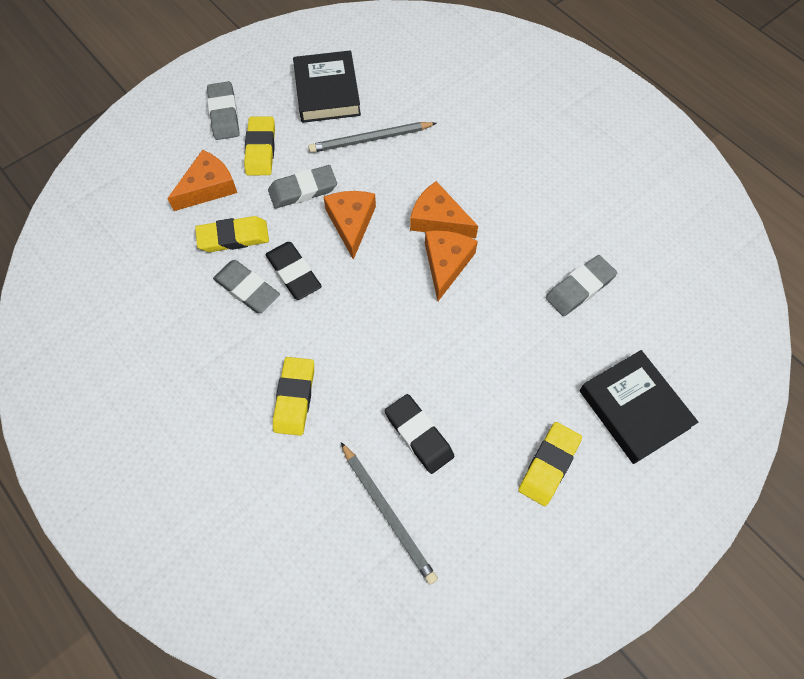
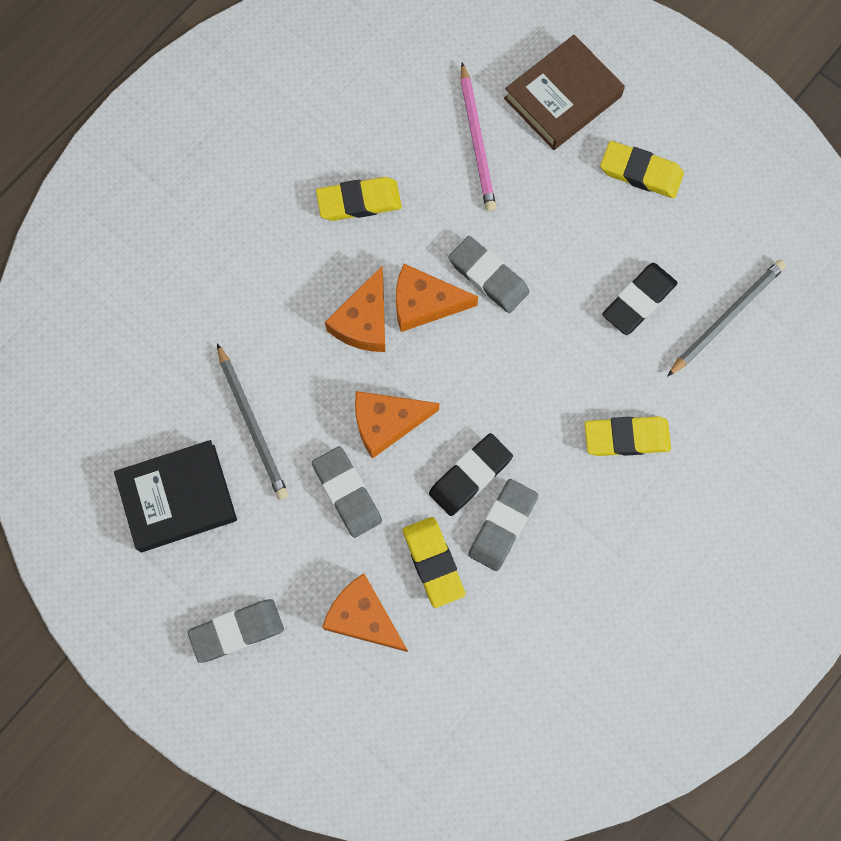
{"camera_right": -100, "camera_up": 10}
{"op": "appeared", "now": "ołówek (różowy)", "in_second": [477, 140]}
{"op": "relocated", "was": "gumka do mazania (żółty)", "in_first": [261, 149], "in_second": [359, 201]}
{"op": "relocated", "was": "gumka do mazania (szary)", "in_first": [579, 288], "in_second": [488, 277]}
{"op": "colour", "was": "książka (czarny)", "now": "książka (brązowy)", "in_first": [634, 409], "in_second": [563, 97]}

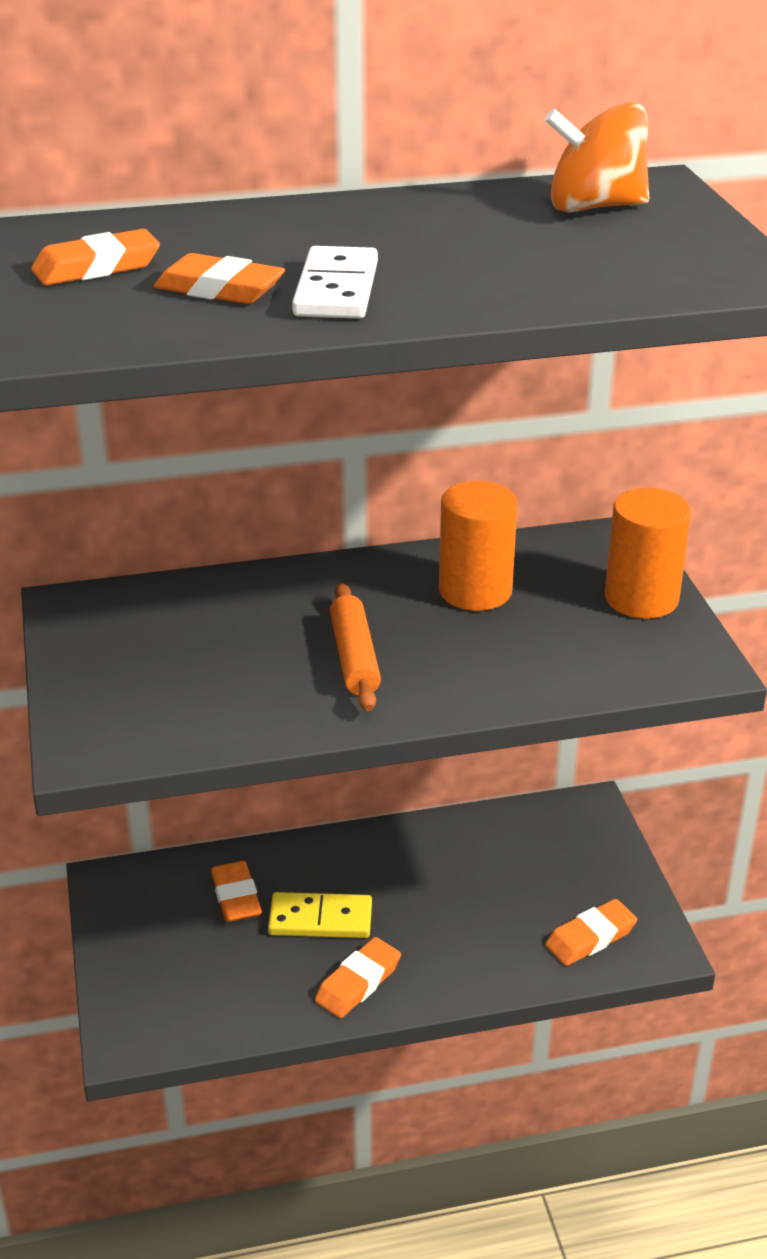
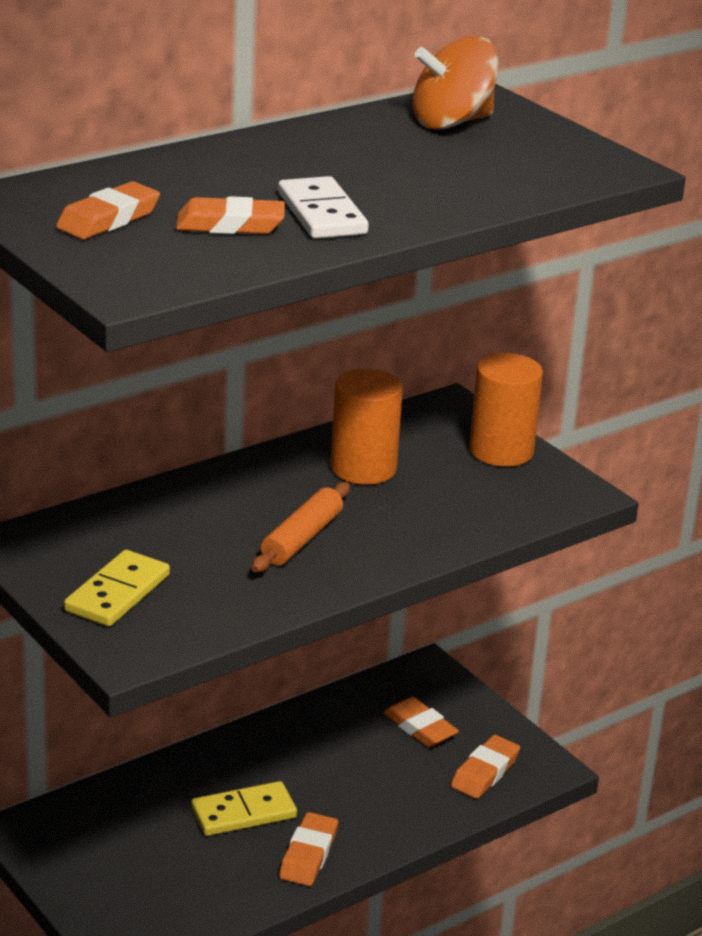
{"camera_right": -25, "camera_up": -5}
{"op": "appeared", "now": "kostka domina (żółty)", "in_second": [117, 593]}
{"op": "relocated", "was": "gumka do mazania (pomarańczowy)", "in_first": [236, 897], "in_second": [420, 728]}
{"op": "spun", "was": "wałek do ciasta (pomarańczowy)", "in_first": [354, 658], "in_second": [302, 539], "clockwise": 60}

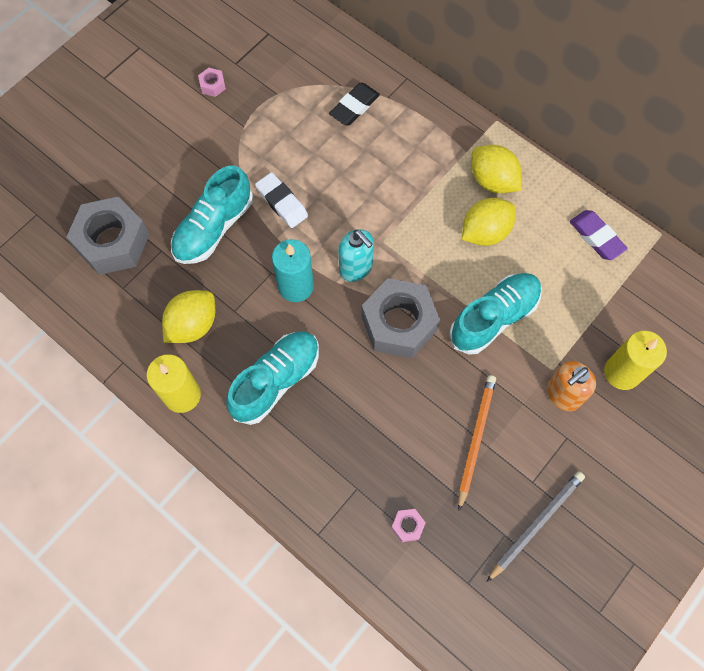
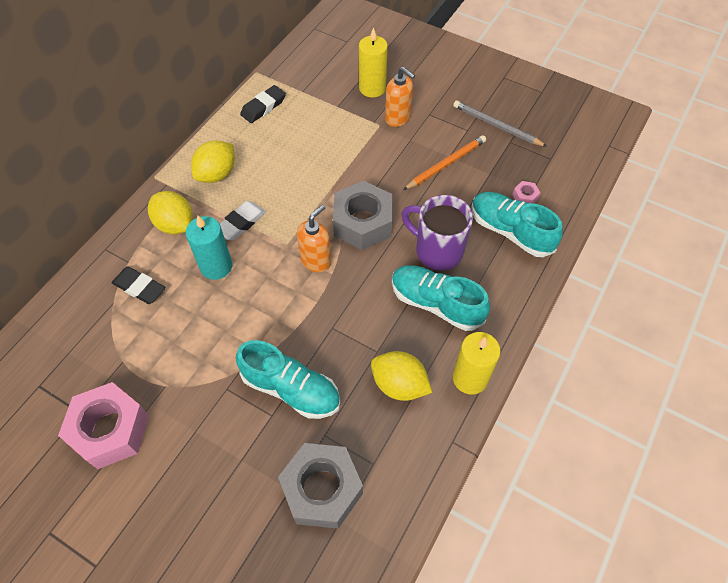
{"camera_right": -100, "camera_up": -10}
{"op": "appeared", "now": "kubek (fioletowy)", "in_second": [437, 251]}
{"op": "relocated", "was": "gumka do mazania (biały)", "in_first": [282, 202], "in_second": [241, 223]}
{"op": "relocated", "was": "świeca (turkusowy)", "in_first": [295, 286], "in_second": [216, 266]}
{"op": "relocated", "was": "but (turkusowy)", "in_first": [494, 318], "in_second": [510, 231]}
{"op": "relocated", "was": "cytryna (żółty)", "in_first": [485, 232], "in_second": [175, 224]}
{"op": "colour", "was": "dozownik mydła (turkusowy)", "now": "dozownik mydła (pomarańczowy)", "in_first": [356, 268], "in_second": [316, 260]}
{"op": "colour", "was": "gumka do mazania (fioletowy)", "now": "gumka do mazania (czarny)", "in_first": [596, 237], "in_second": [263, 107]}
{"op": "spun", "was": "ołówek (pomarańczowy)", "in_first": [475, 439], "in_second": [446, 164], "clockwise": 135}
{"op": "size", "was": "nakrętka (różowy)", "in_first": [212, 85], "in_second": [110, 430], "ratio": 2.49}

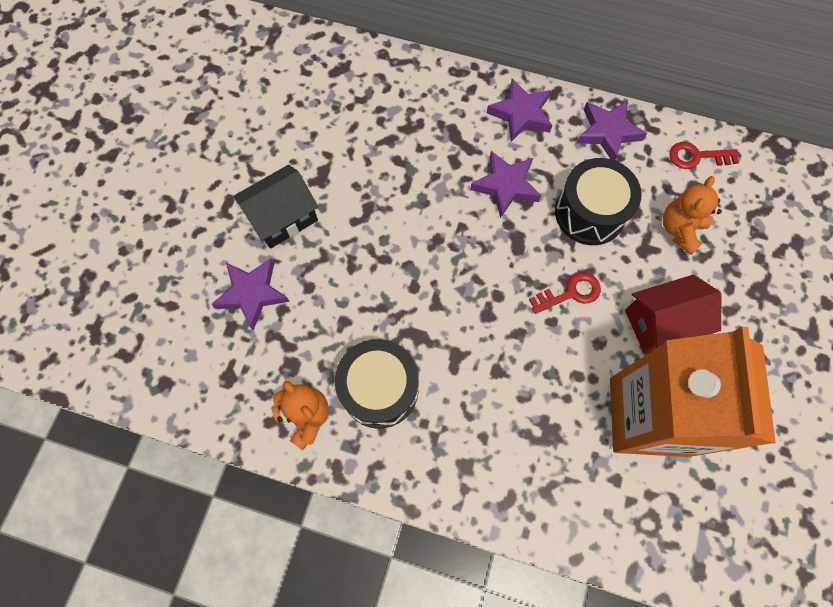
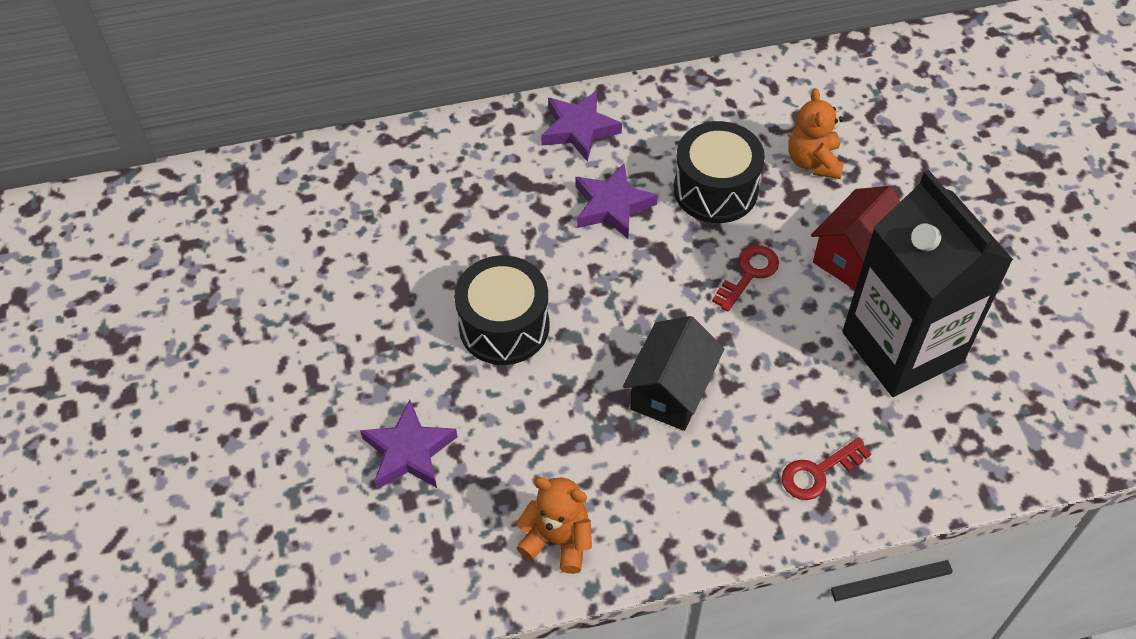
{"camera_right": -30, "camera_up": -15}
{"op": "missing", "was": "gwiazda (fioletowy)", "in_first": [607, 132]}
{"op": "relocated", "was": "domek (czarny)", "in_first": [283, 218], "in_second": [671, 391]}
{"op": "relocated", "was": "bęben (czarny)", "in_first": [379, 389], "in_second": [504, 326]}
{"op": "relocated", "was": "klucz (czerwony)", "in_first": [697, 156], "in_second": [818, 472]}
{"op": "colour", "was": "karton mleka (pomarańczowy)", "now": "karton mleka (czarny)", "in_first": [648, 416], "in_second": [902, 347]}

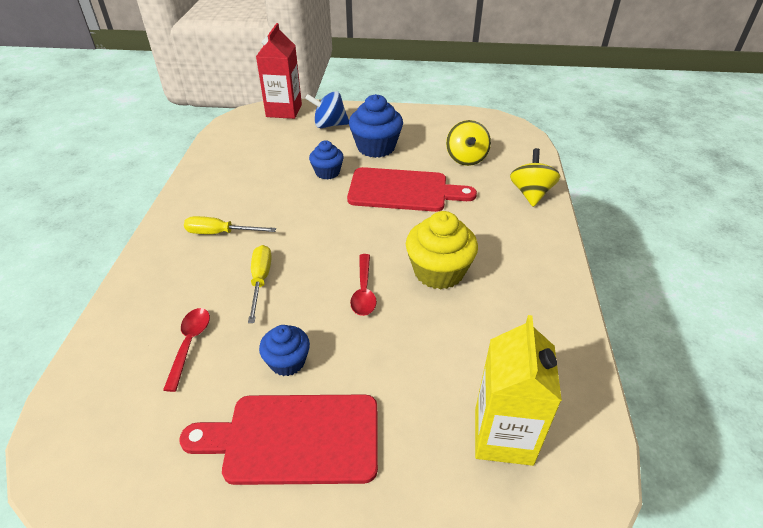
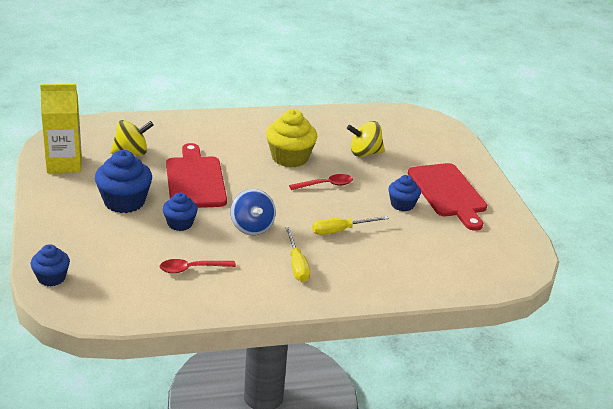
{"camera_right": -110, "camera_up": -10}
{"op": "relocated", "was": "łyżka (czerwony)", "in_first": [189, 344], "in_second": [192, 269]}
{"op": "relocated", "was": "bączek (niebieski)", "in_first": [329, 125], "in_second": [252, 227]}
{"op": "relocated", "was": "karton mleka (żółty)", "in_first": [503, 436], "in_second": [64, 164]}
{"op": "relocated", "was": "bączek (żółty)", "in_first": [531, 193], "in_second": [364, 153]}
{"op": "exchanged", "was": "karton mleka (czerwony)", "now": "muffinka (niebieski)", "in_first": [284, 111], "in_second": [51, 278]}

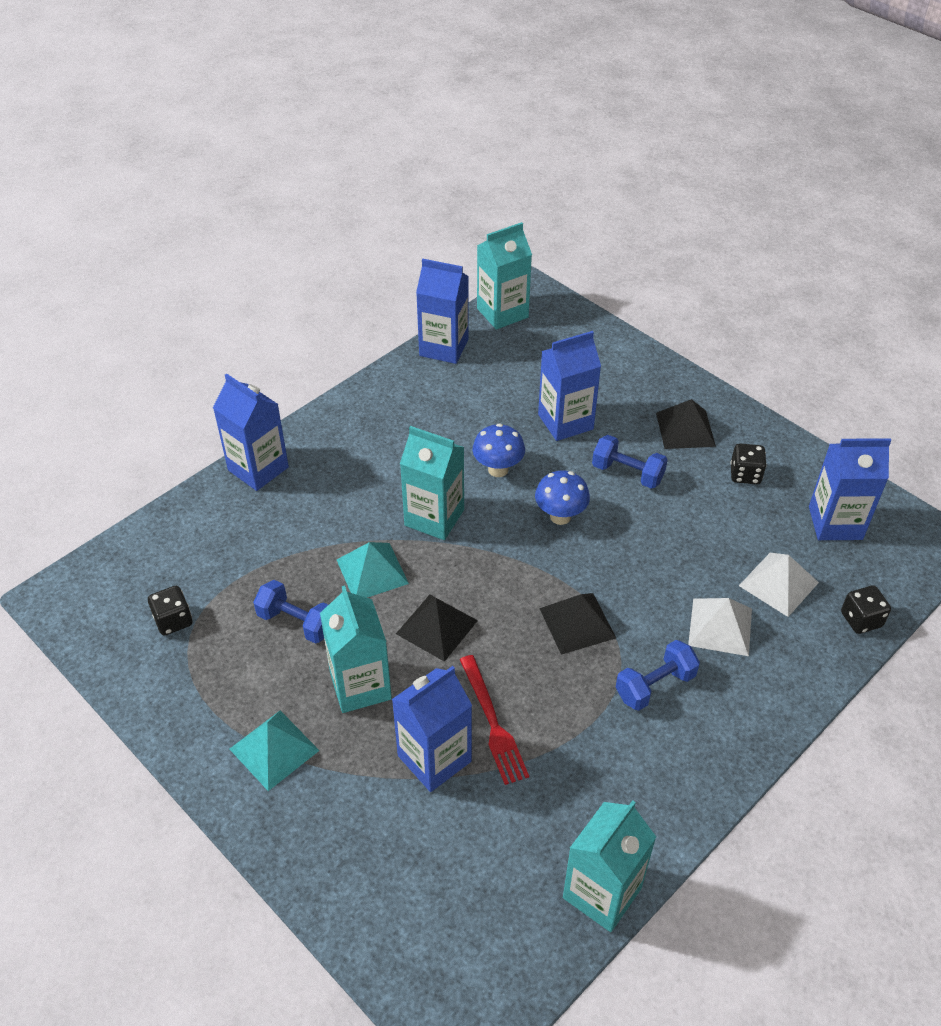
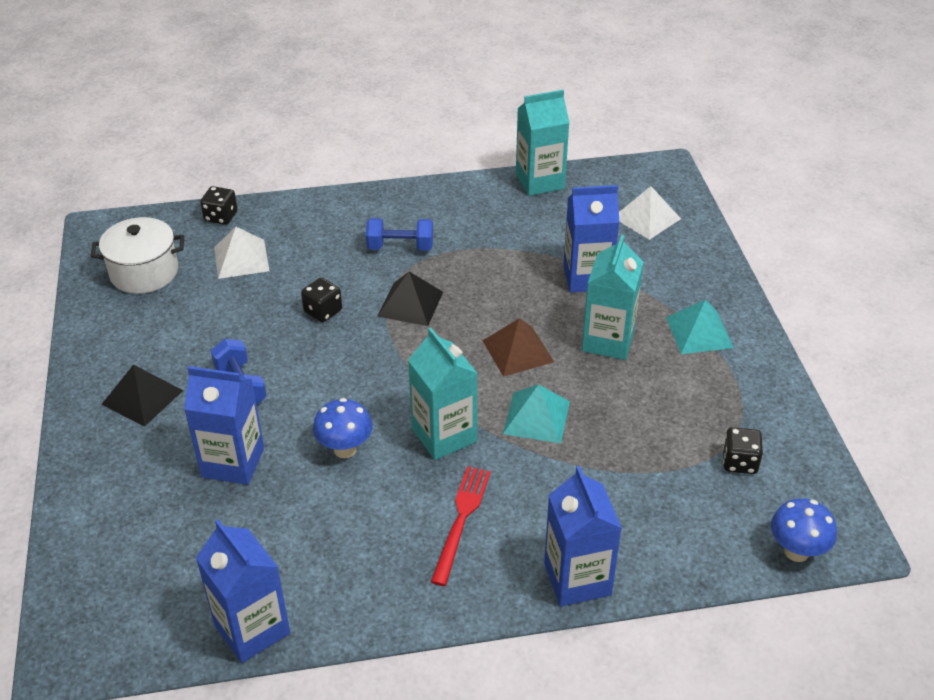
{"camera_right": -145, "camera_up": -5}
{"op": "missing", "was": "hantel (niebieski)", "in_first": [297, 622]}
{"op": "missing", "was": "karton mleka (turkusowy)", "in_first": [502, 313]}
{"op": "relocated", "was": "widelec (czerwony)", "in_first": [492, 723], "in_second": [461, 520]}
{"op": "relocated", "was": "grzyb (niebieski)", "in_first": [560, 516], "in_second": [796, 551]}
{"op": "relocated", "was": "piramida (biały)", "in_first": [720, 627], "in_second": [646, 218]}
{"op": "relocated", "was": "kostka do gry (czarny)", "in_first": [745, 474], "in_second": [323, 311]}
{"op": "exchanged", "was": "karton mleka (niebieski)", "now": "garnek (biały)", "in_first": [835, 523], "in_second": [144, 272]}
{"op": "colour", "was": "piramida (czarny)", "now": "piramida (brązowy)", "in_first": [437, 627], "in_second": [518, 351]}

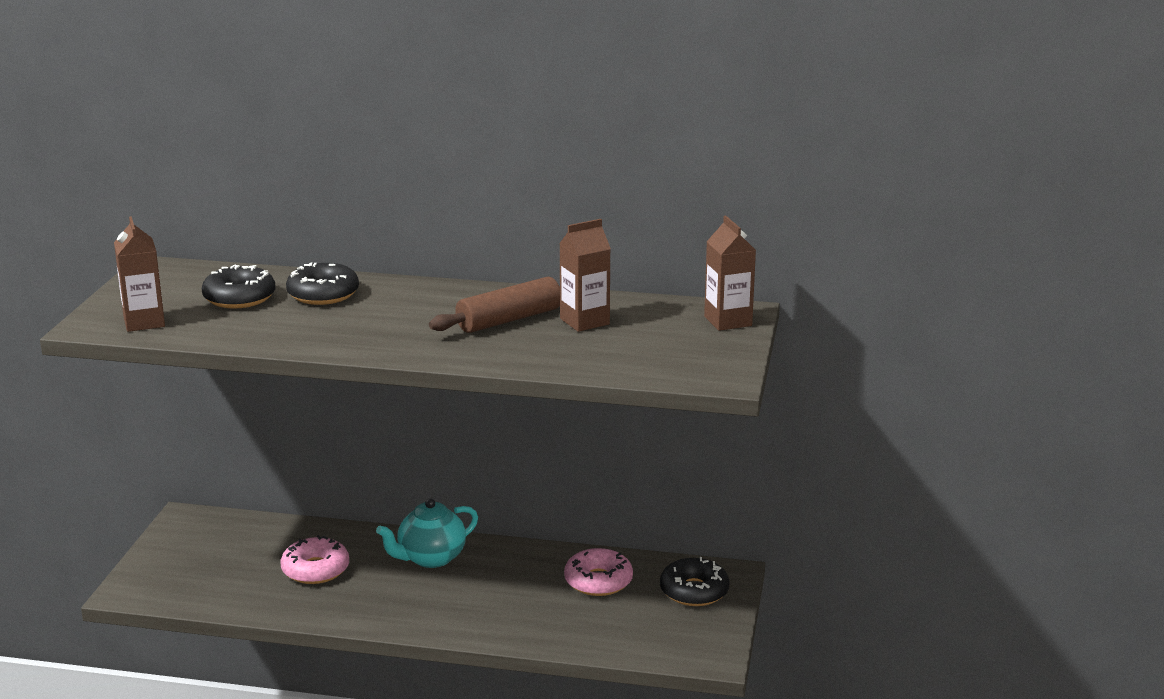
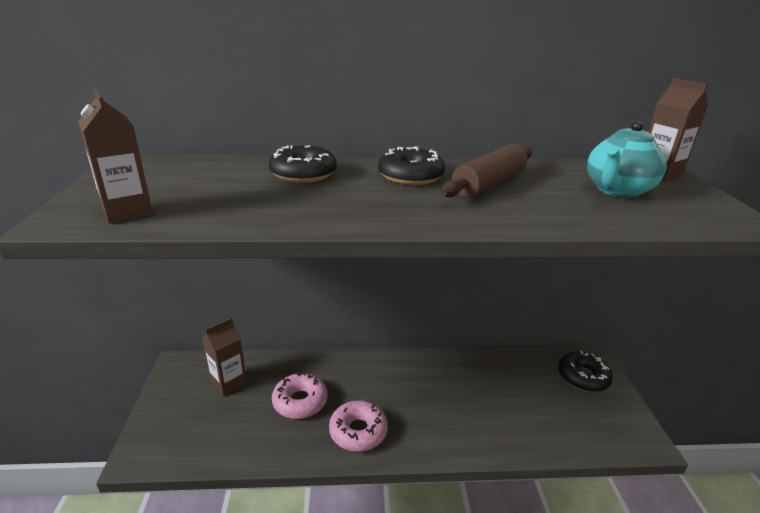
{"camera_right": -15, "camera_up": 5}
{"op": "relocated", "was": "donut (czarny)", "in_first": [239, 298], "in_second": [410, 176]}
{"op": "relocated", "was": "imbryk (turkusowy)", "in_first": [430, 558], "in_second": [617, 191]}
{"op": "relocated", "was": "karton mleka (brązowy)", "in_first": [584, 321], "in_second": [229, 382]}
{"op": "relocated", "was": "donut (różowy)", "in_first": [598, 581], "in_second": [358, 431]}

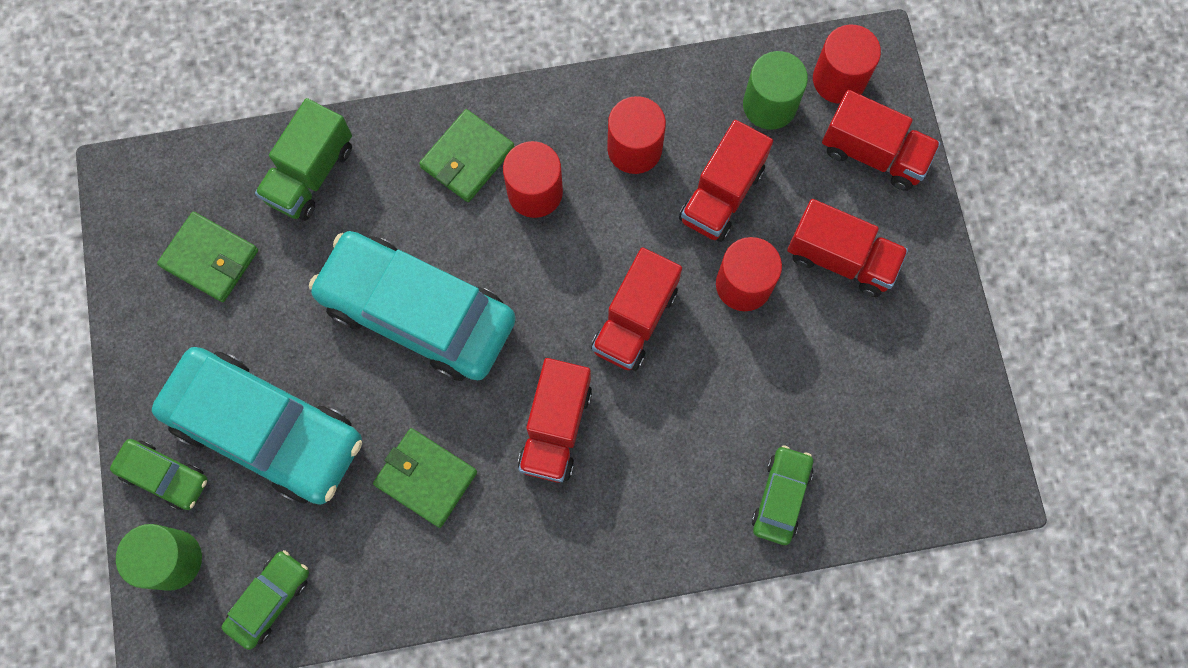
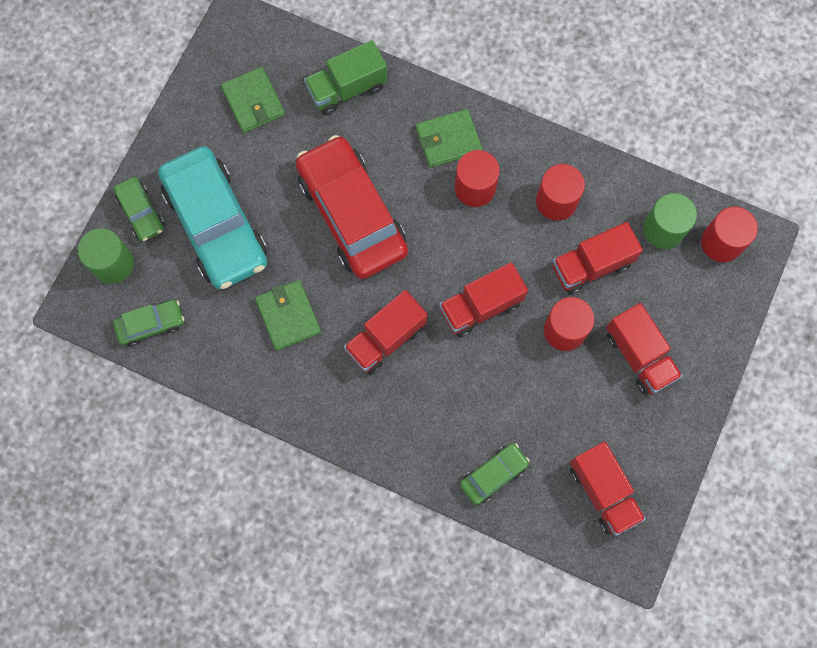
{"camera_right": 35, "camera_up": 0}
{"op": "relocated", "was": "ciężarówka (czerwony)", "in_first": [873, 153], "in_second": [603, 491]}
{"op": "colour", "was": "samochód (turkusowy)", "now": "samochód (czerwony)", "in_first": [417, 312], "in_second": [352, 214]}

